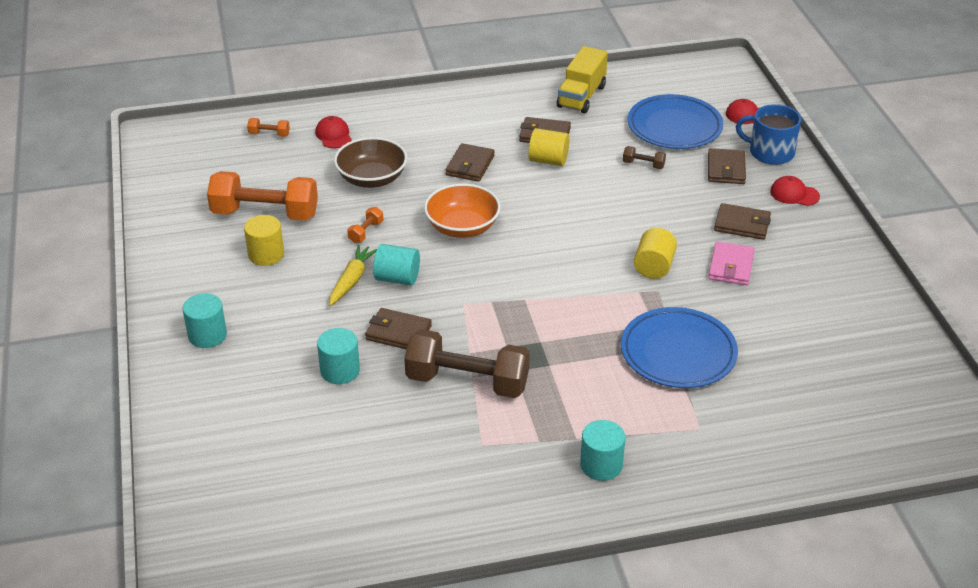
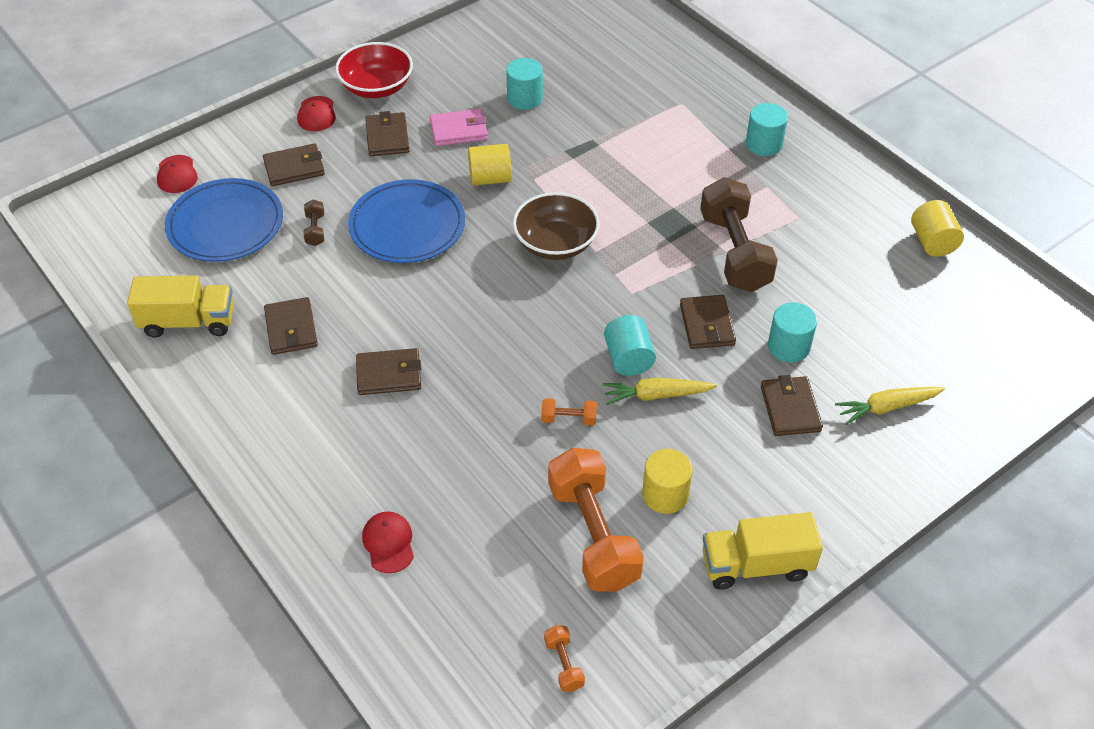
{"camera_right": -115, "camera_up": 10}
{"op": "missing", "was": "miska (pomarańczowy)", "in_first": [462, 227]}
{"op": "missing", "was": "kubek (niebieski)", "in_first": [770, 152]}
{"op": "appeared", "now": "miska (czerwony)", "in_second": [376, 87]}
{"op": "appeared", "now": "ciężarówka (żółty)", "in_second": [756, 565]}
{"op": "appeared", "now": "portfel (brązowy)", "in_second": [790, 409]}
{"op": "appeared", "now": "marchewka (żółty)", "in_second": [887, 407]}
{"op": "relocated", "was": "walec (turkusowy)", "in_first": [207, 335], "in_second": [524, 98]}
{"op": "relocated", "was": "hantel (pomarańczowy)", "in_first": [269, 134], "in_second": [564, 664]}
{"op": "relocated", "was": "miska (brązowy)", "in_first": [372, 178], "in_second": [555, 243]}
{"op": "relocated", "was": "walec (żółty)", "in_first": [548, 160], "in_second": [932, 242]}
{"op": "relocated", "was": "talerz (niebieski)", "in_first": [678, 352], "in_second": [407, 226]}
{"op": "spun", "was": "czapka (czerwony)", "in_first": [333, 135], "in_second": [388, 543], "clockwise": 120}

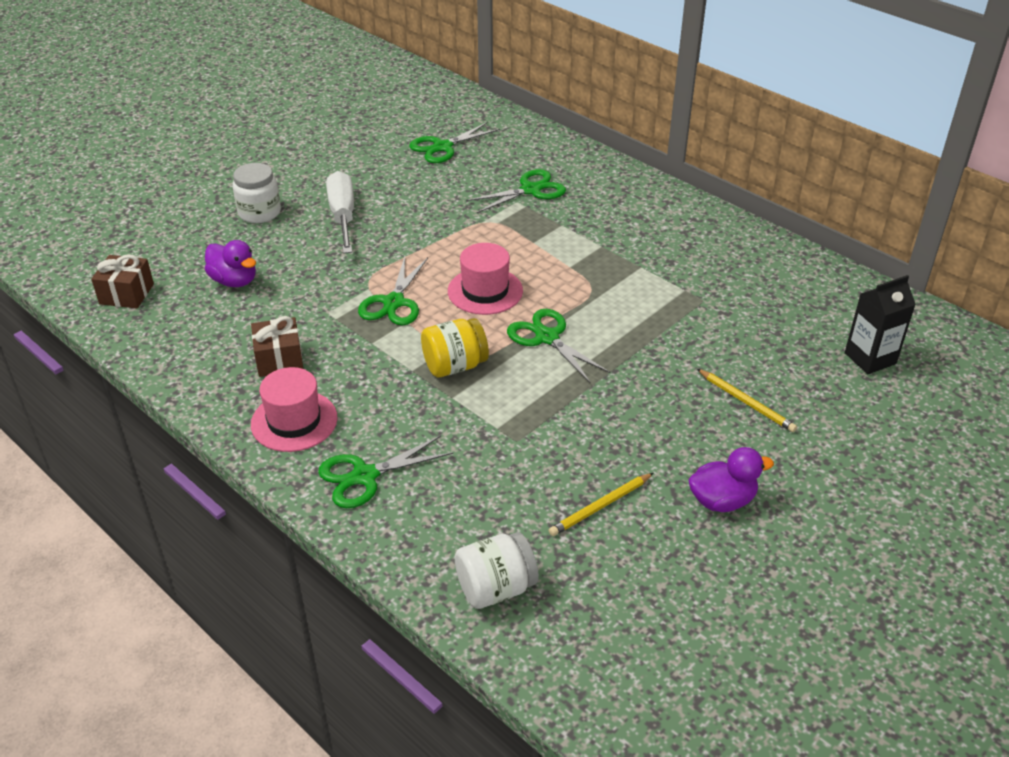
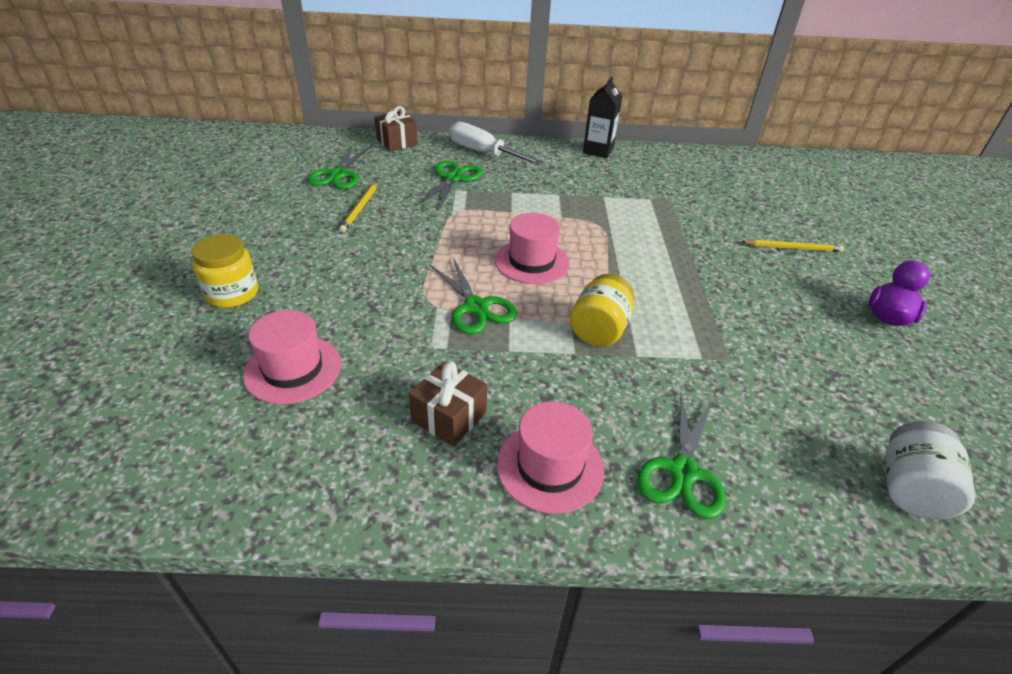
{"camera_right": -45, "camera_up": 0}
{"op": "missing", "was": "nożyczki (zielony)", "in_first": [547, 337]}
{"op": "relocated", "was": "prezent (brązowy)", "in_first": [126, 294], "in_second": [397, 142]}
{"op": "relocated", "was": "śrubokręt (biały)", "in_first": [343, 215], "in_second": [483, 153]}
{"op": "relocated", "was": "ołówek (żółty)", "in_first": [600, 507], "in_second": [360, 208]}
{"op": "relocated", "was": "karton mleka (czarny)", "in_first": [870, 358], "in_second": [598, 150]}
{"op": "exchanged", "was": "kaczka (fioletowy)", "now": "kapelusz (różowy)", "in_first": [234, 281], "in_second": [293, 369]}
{"op": "colour", "was": "słoik (biały)", "now": "słoik (żółty)", "in_first": [259, 212], "in_second": [232, 293]}

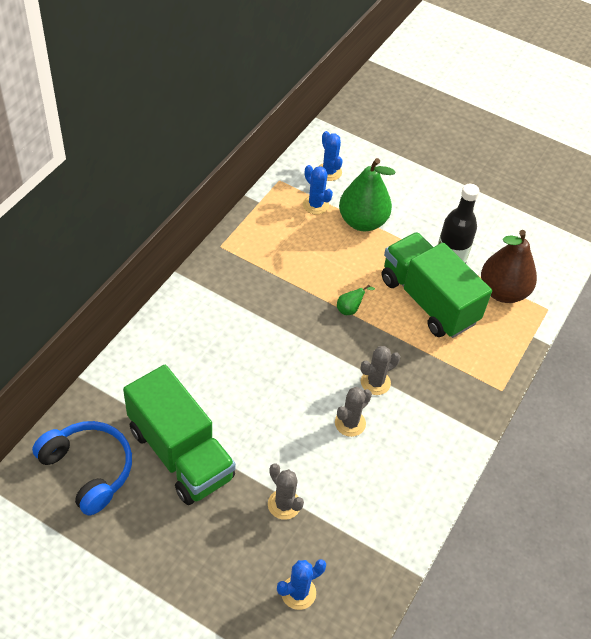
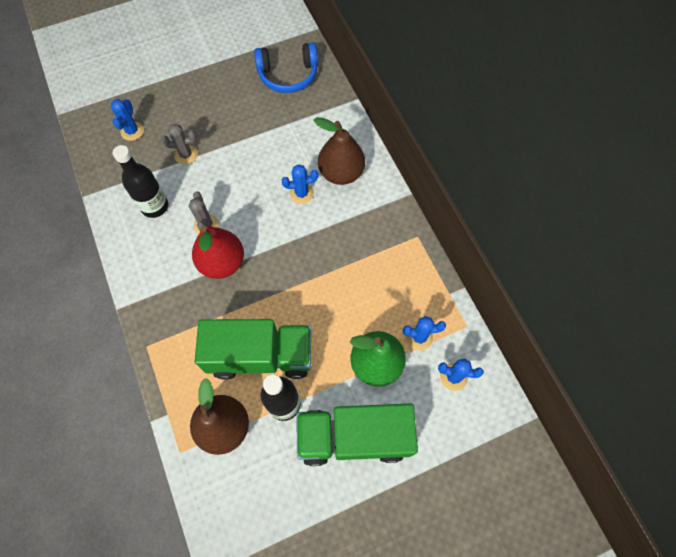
{"camera_right": 130, "camera_up": 15}
{"op": "missing", "was": "gruszka (zielony)", "in_first": [350, 309]}
{"op": "appeared", "now": "butelka (czarny)", "in_second": [155, 206]}
{"op": "appeared", "now": "kaktus (niebieski)", "in_second": [301, 193]}
{"op": "appeared", "now": "gruszka (brązowy)", "in_second": [341, 173]}
{"op": "relocated", "was": "ciężarówka (zielony)", "in_first": [180, 453], "in_second": [354, 437]}
{"op": "exchanged", "was": "kaktus (szary)", "now": "gruszka (czerwony)", "in_first": [375, 382], "in_second": [222, 262]}

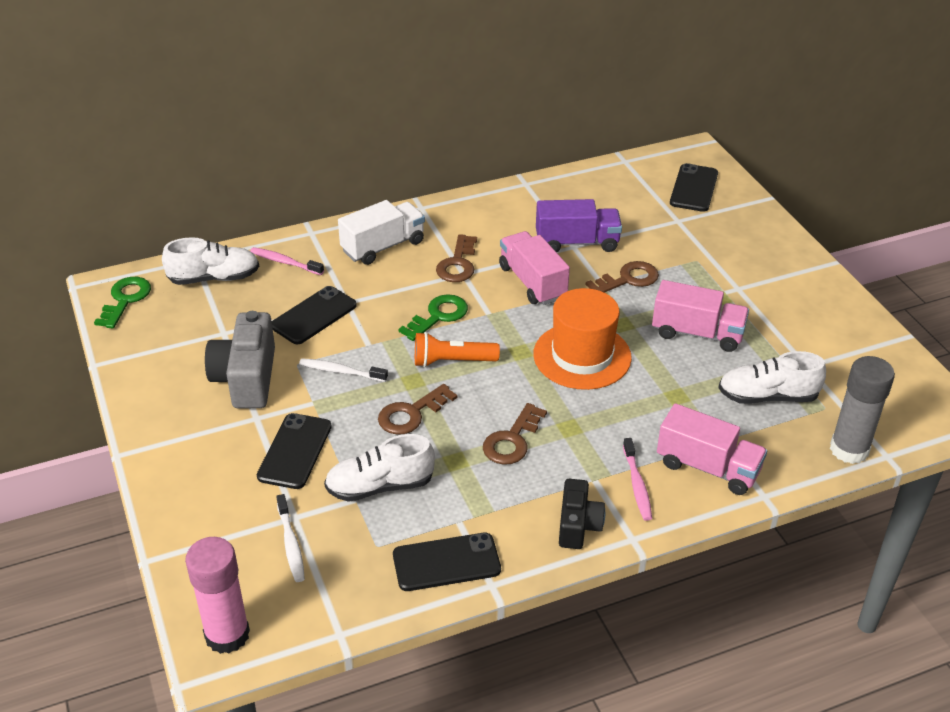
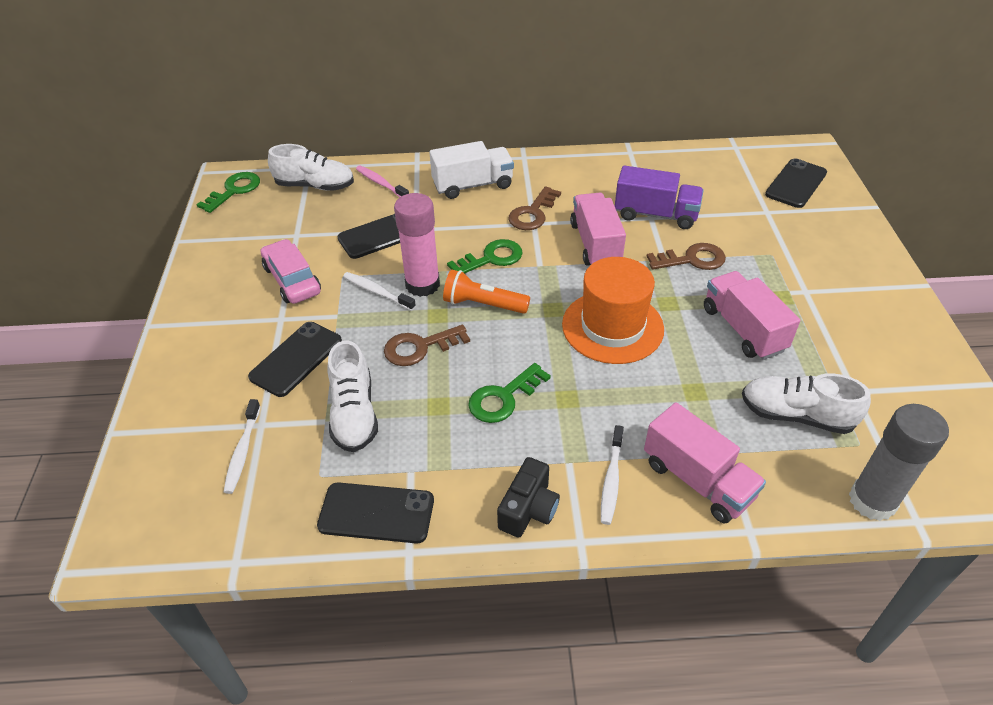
{"camera_right": 20, "camera_up": 5}
{"op": "relocated", "was": "klej w sztyfcie (różowy)", "in_first": [227, 635], "in_second": [422, 284]}
{"op": "exchanged", "was": "aparat fotograficzny (szary)", "now": "samochód (różowy)", "in_first": [246, 378], "in_second": [292, 280]}
{"op": "colour", "was": "klucz (brązowy)", "now": "klucz (zielony)", "in_first": [512, 440], "in_second": [503, 398]}
{"op": "colour", "was": "szczoteczka do zębów (różowy)", "now": "szczoteczka do zębów (biały)", "in_first": [637, 485], "in_second": [611, 480]}
{"op": "spun", "was": "but (biały)", "in_first": [380, 486], "in_second": [354, 413], "clockwise": -105}
{"op": "spun", "was": "ciężarówka (różowy)", "in_first": [697, 333], "in_second": [743, 329], "clockwise": -150}

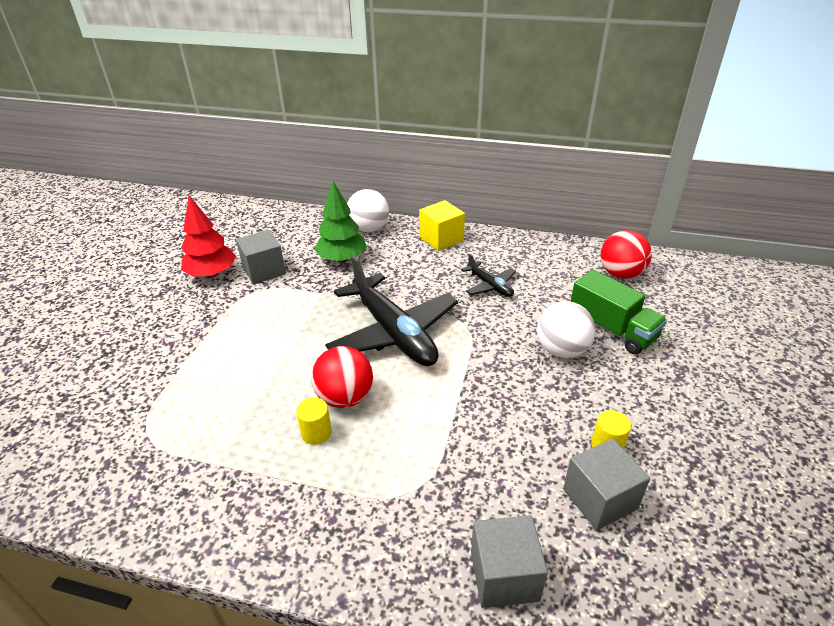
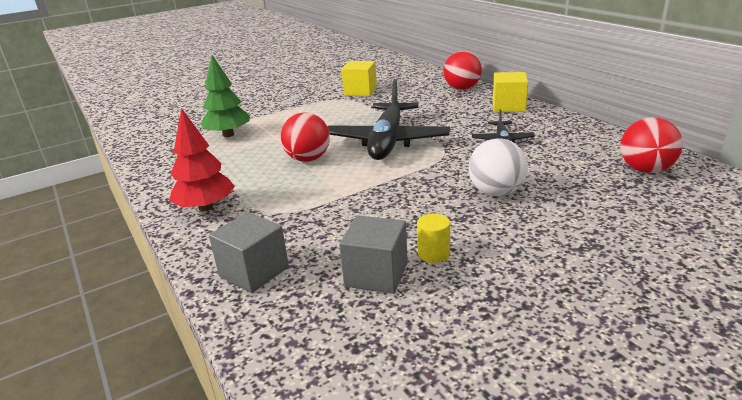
{"camera_right": 45, "camera_up": -10}
{"op": "missing", "was": "walec (żółty)", "in_first": [316, 433]}
{"op": "missing", "was": "ciężarówka (zielony)", "in_first": [612, 329]}
{"op": "relocated", "was": "drzewko (czerwony)", "in_first": [212, 274], "in_second": [206, 207]}
{"op": "relocated", "was": "drzewko (zielony)", "in_first": [342, 259], "in_second": [228, 135]}
{"op": "colour", "was": "sześcian (szary)", "now": "sześcian (żółty)", "in_first": [264, 270], "in_second": [360, 91]}
{"op": "colour", "was": "piłka (biały)", "now": "piłka (czerwony)", "in_first": [369, 229], "in_second": [462, 88]}

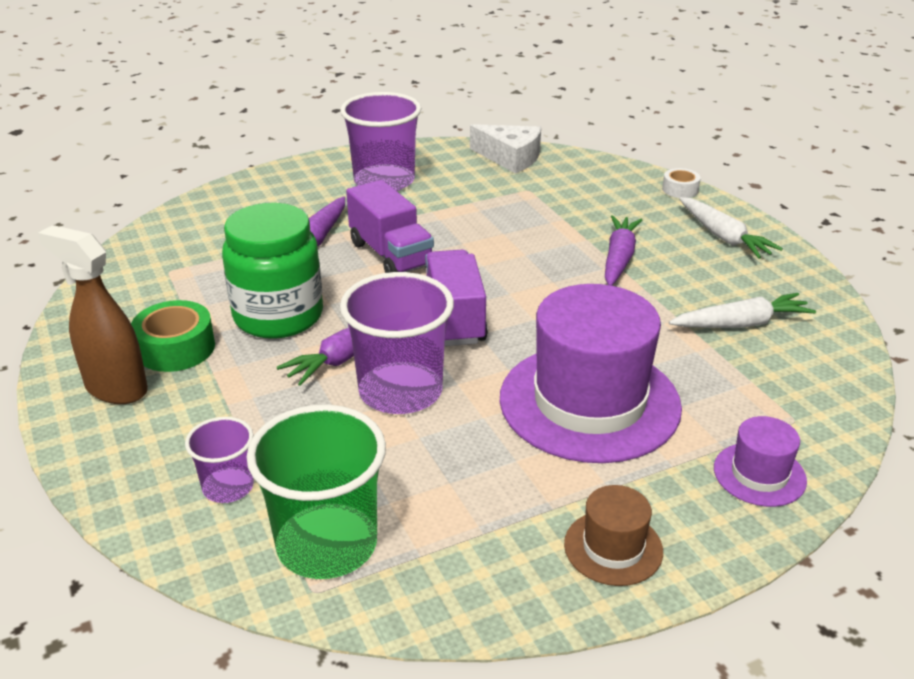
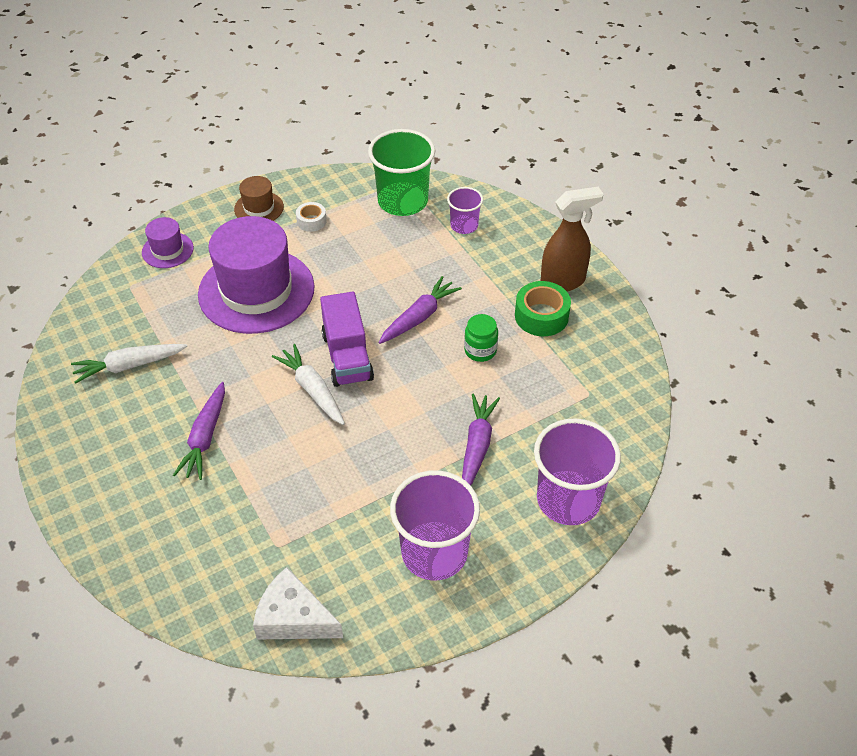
{"camera_right": 175, "camera_up": 15}
{"op": "missing", "was": "ciężarówka (fioletowy)", "in_first": [391, 255]}
{"op": "relocated", "was": "szklanka (fioletowy)", "in_first": [400, 391], "in_second": [568, 500]}
{"op": "relocated", "was": "taśma klejąca (biały)", "in_first": [680, 189], "in_second": [311, 221]}
{"op": "relocated", "was": "marchewka (biały)", "in_first": [723, 237], "in_second": [312, 390]}
{"op": "spun", "was": "spryskiwacz (brązowy)", "in_first": [115, 388], "in_second": [563, 282], "clockwise": -45}
{"op": "size", "was": "słoik (zielony)", "in_first": [278, 316], "in_second": [480, 350], "ratio": 0.48}

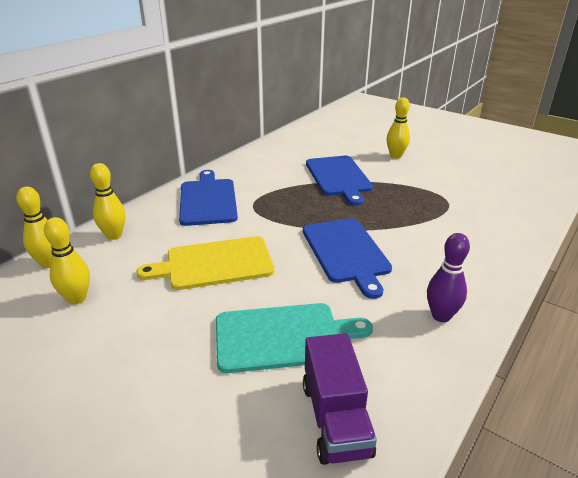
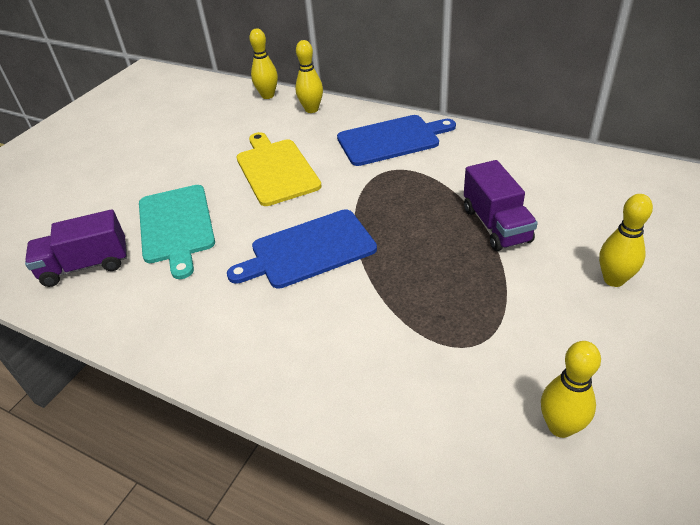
{"camera_right": 85, "camera_up": 10}
{"op": "missing", "was": "kręgiel (fioletowy)", "in_first": [441, 316]}
{"op": "relocated", "was": "kręgiel (żółty)", "in_first": [77, 298], "in_second": [560, 426]}
{"op": "exchanged", "was": "deska do krojenia (niebieski)", "now": "ciężarówka (fioletowy)", "in_first": [339, 177], "in_second": [496, 225]}

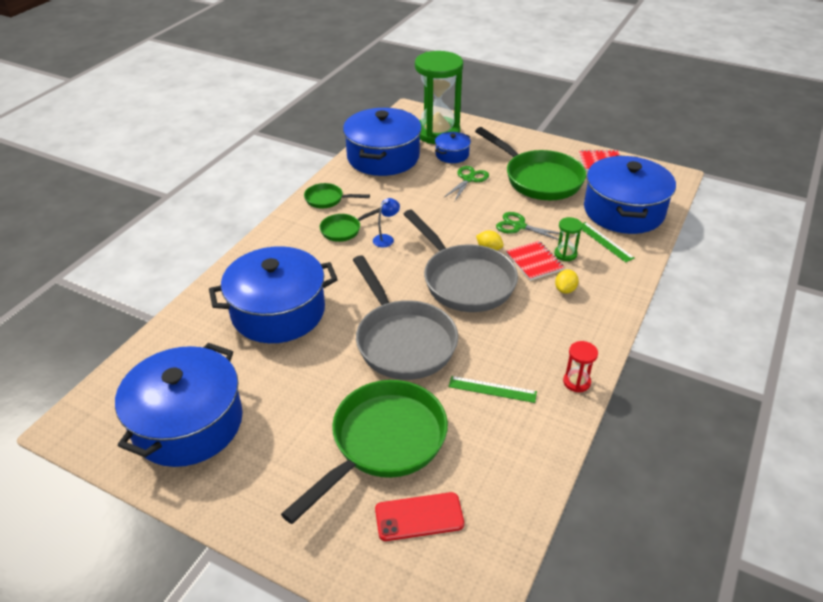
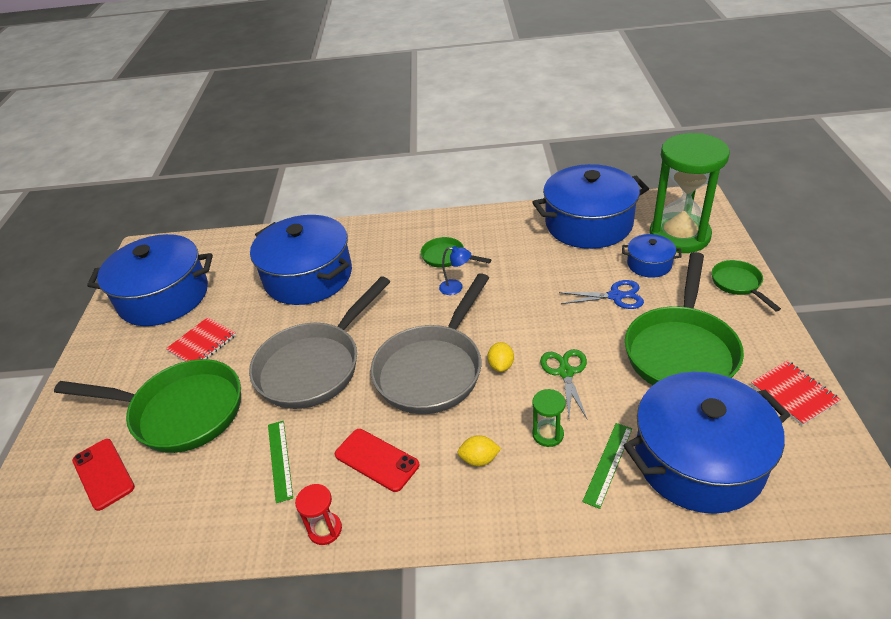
{"camera_right": 65, "camera_up": 0}
{"op": "appeared", "now": "telefon (czerwony)", "in_second": [376, 460]}
{"op": "relocated", "was": "patelnia (zielony)", "in_first": [327, 199], "in_second": [738, 284]}
{"op": "relocated", "was": "zeszyt (czerwony)", "in_first": [534, 262], "in_second": [202, 343]}
{"op": "colour", "was": "nożyczki (zielony)", "now": "nożyczki (niebieski)", "in_first": [468, 179], "in_second": [615, 296]}

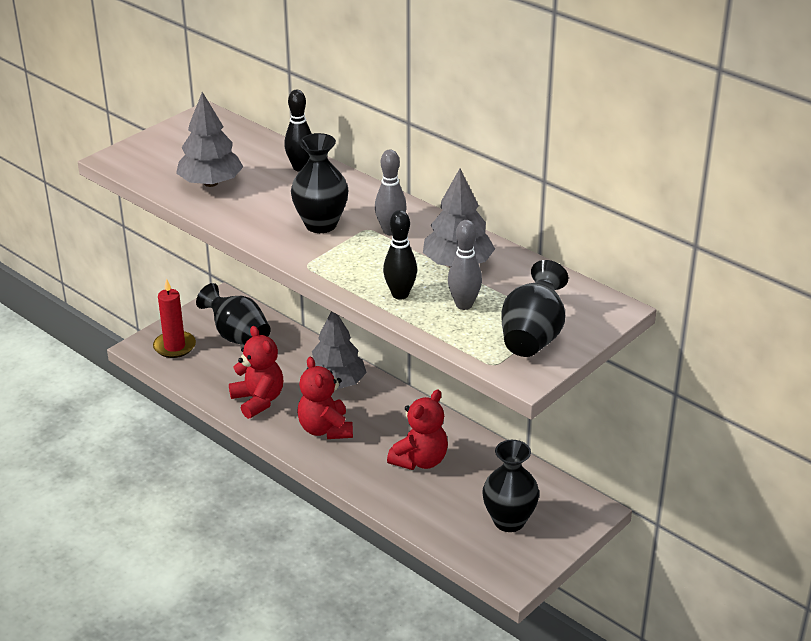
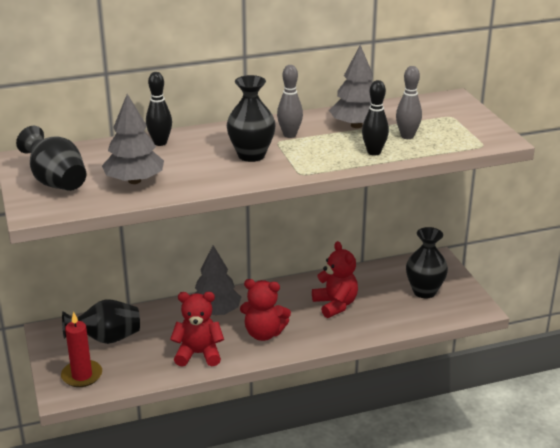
{"camera_right": -60, "camera_up": -5}
{"op": "relocated", "was": "wazon (czarny)", "in_first": [532, 337], "in_second": [56, 182]}

